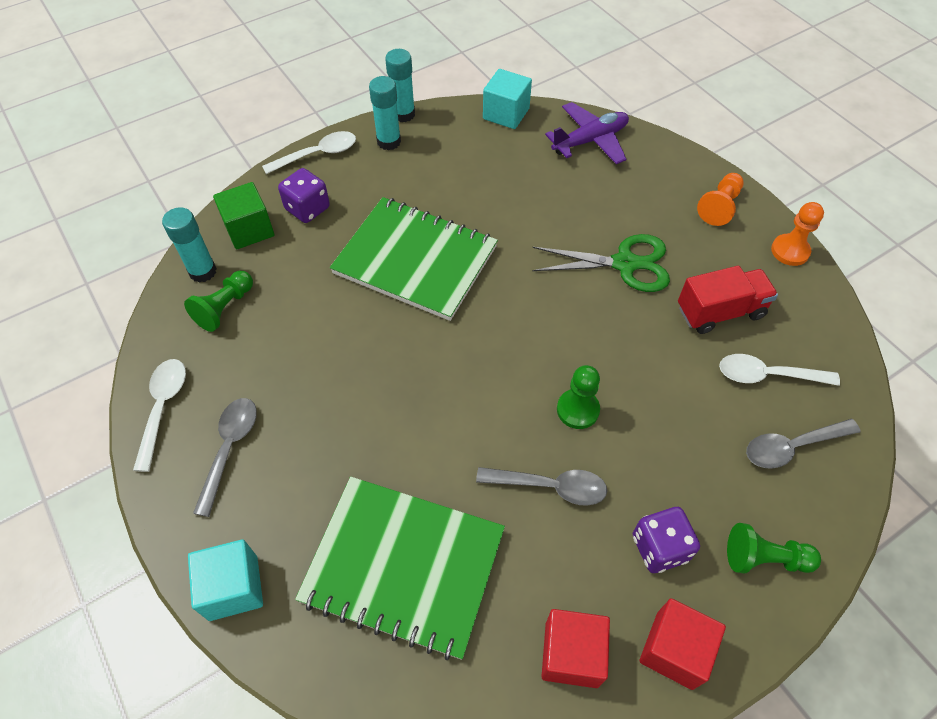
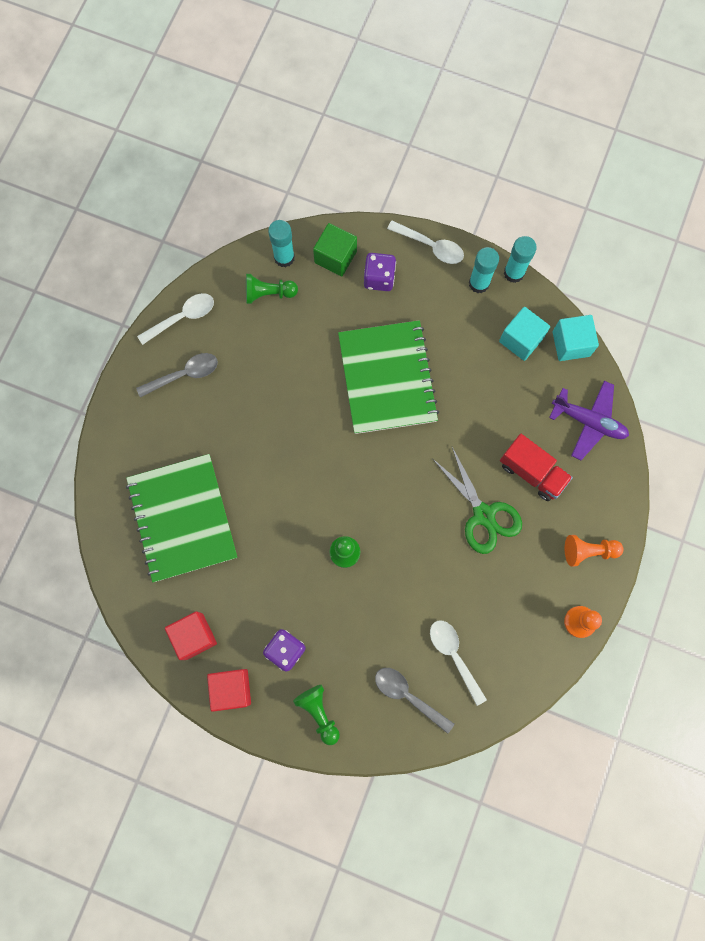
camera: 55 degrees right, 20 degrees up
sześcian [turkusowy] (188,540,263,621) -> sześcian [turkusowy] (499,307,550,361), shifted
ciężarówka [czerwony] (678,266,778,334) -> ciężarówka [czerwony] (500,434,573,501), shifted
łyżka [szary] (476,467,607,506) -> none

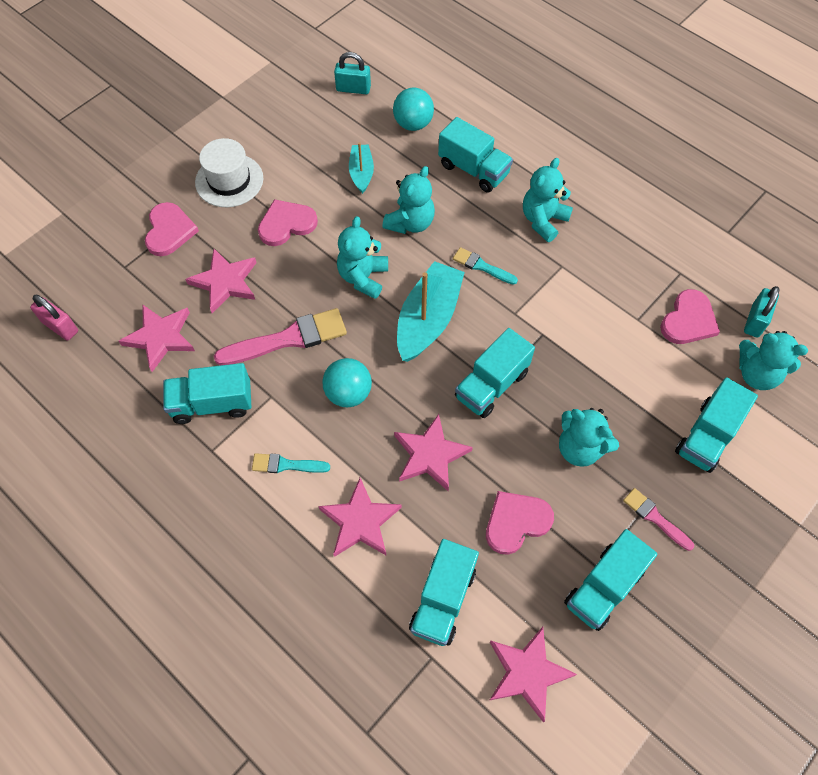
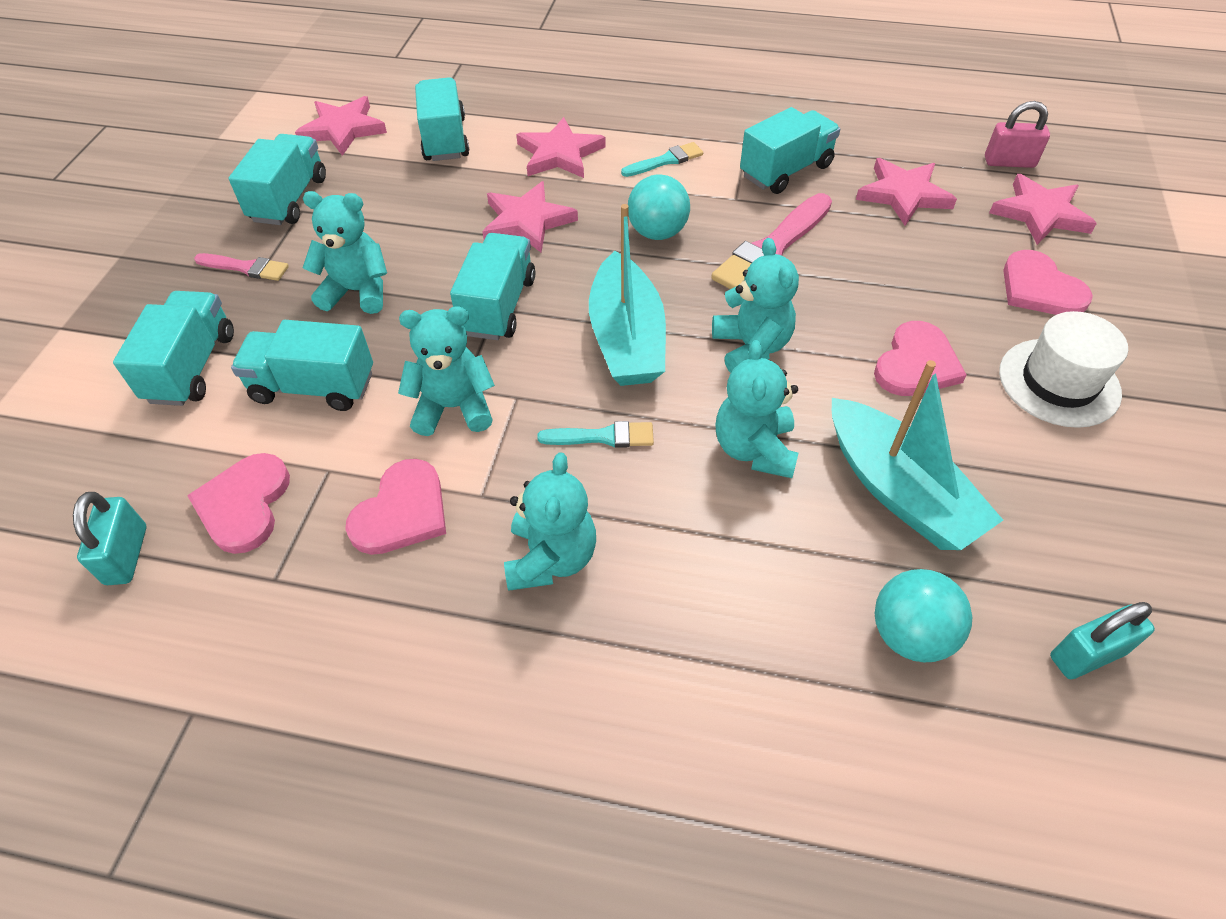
camera: 150 degrees right, 10 degrees down
ciężarówka [turkusowy] (438,117,513,192) -> ciężarówka [turkusowy] (231,320,373,411), shifted
serce [różowy] (486,491,554,555) -> serce [różowy] (345,459,446,555), shifted
miś [turkusowy] (739,331,808,390) -> miś [turkusowy] (398,306,495,436), shifted
łódka [turkusowy] (349,142,374,194) -> łódka [turkusowy] (832,360,1003,550), x1.80
gwiazda [różowy] (185,249,257,313) -> gwiazda [różowy] (989,174,1097,245), shifted

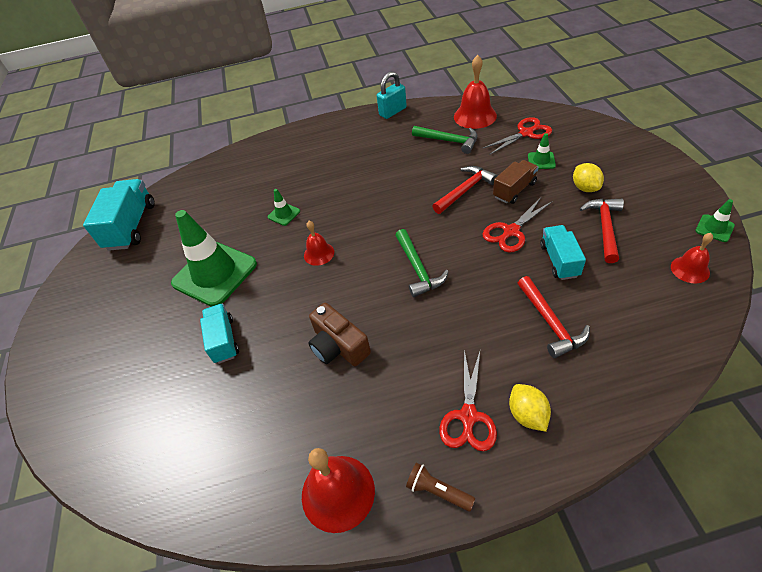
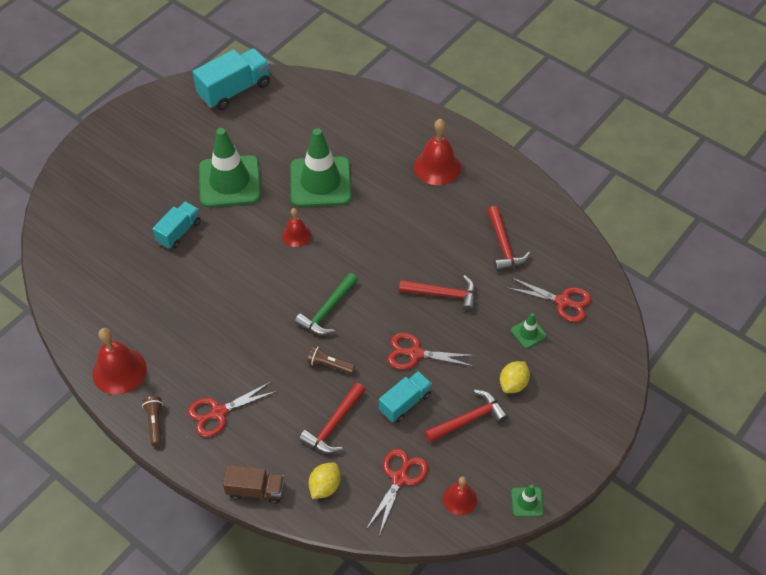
camera: 45 degrees right, 5 degrees up
ciężarówka [brązowy] (493,160,539,204) -> ciężarówka [brązowy] (223,465,285,504), shifted
pachołek [zielony] (268,189,300,226) -> pachołek [zielony] (290,128,352,207), x2.39
none -> latarka [brązowy] (307,346,355,374)
cytryna [żółty] (509,384,551,432) -> cytryna [żółty] (309,463,341,499), shifted
none -> nożyczki [czerwony] (366,449,428,536)
dzwonek [czerwony] (454,55,497,129) -> dzwonek [czerwony] (414,119,461,185), shifted
młotek [zielony] (412,126,477,154) -> młotek [czerwony] (488,206,531,271)
aparat fotograficzny [brązowy] (308,303,371,366) -> none
kłódka [turkusowy] (377,71,407,119) -> none

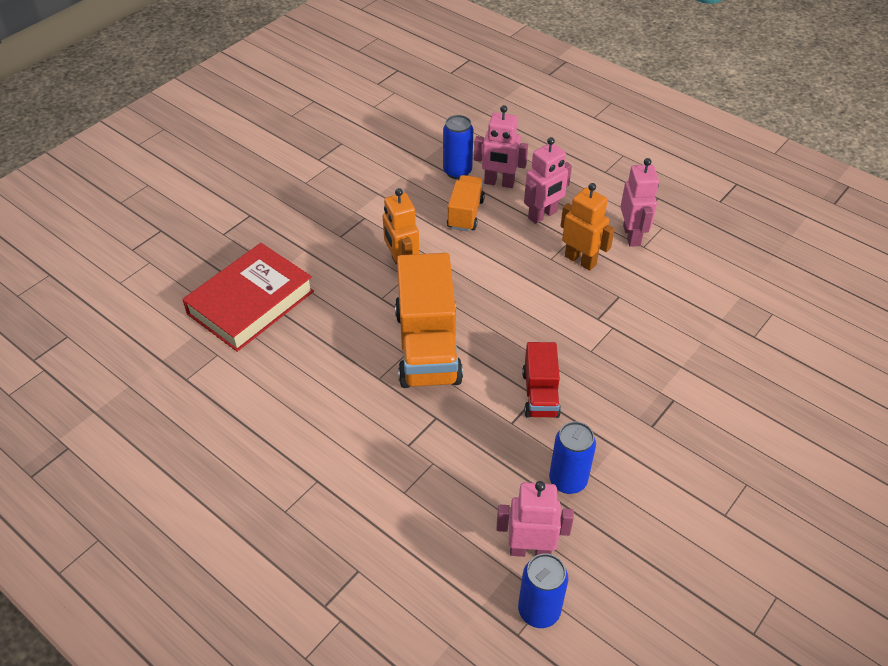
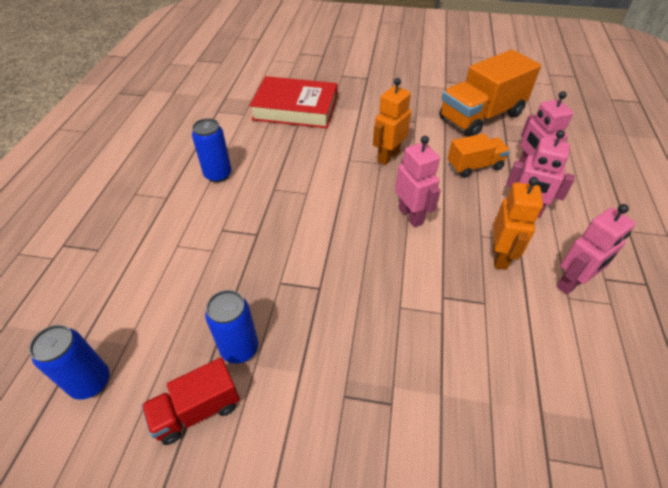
camera: 60 degrees right, 0 degrees up
ciężarówka [czerwony] (522,342,561,418) -> ciężarówka [czerwony] (142,358,240,445), shifted
puszka [niebieski] (443,115,473,179) -> puszka [niebieski] (192,118,232,183), shifted
robot [różowy] (497,481,574,557) -> robot [różowy] (395,136,441,227), shifted
ciężarówka [pomarańczowy] (395,253,463,388) -> ciężarówka [pomarańczowy] (439,50,541,137), shifted

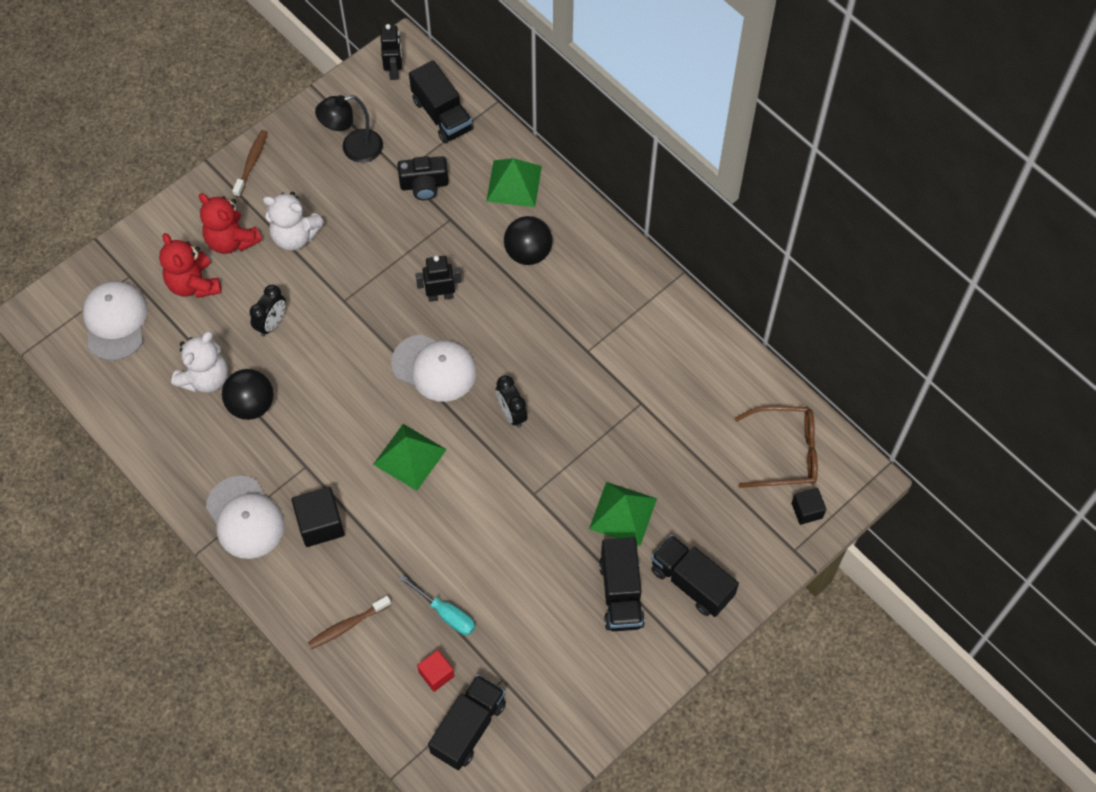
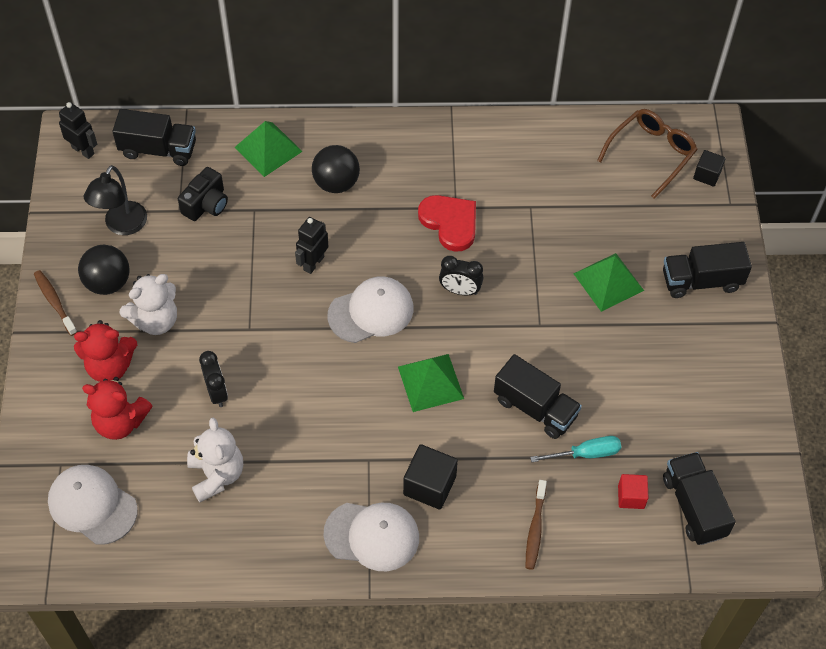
camera: 50 degrees left, 5 degrees down
piłka [czarny] (222,369,274,420) -> piłka [czarny] (78,245,130,295), shifted
none -> serce [czerwony] (418,195,476,252)
ciężarówka [czarny] (599,538,645,631) -> ciężarówka [czarny] (494,354,582,439), shifted

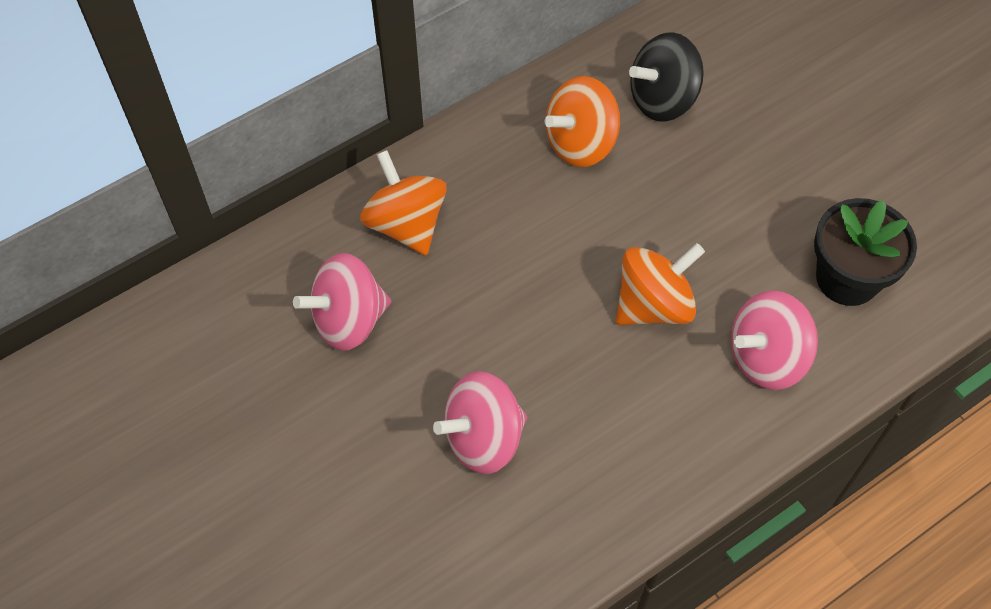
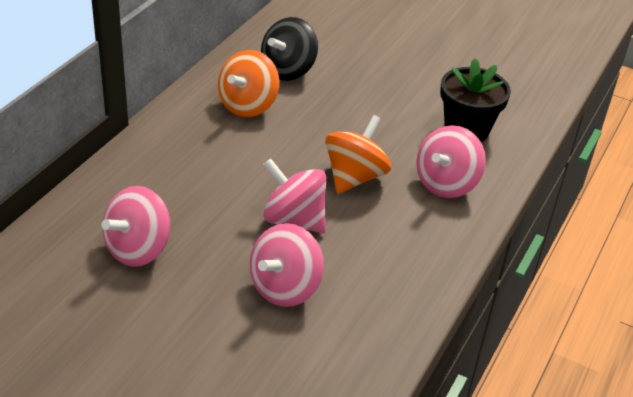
camera: 30 degrees left, 20 degrees down
none -> bączek [różowy] (263,158,326,233)
bączek [pomarańczowy] (360,150,447,255) -> none

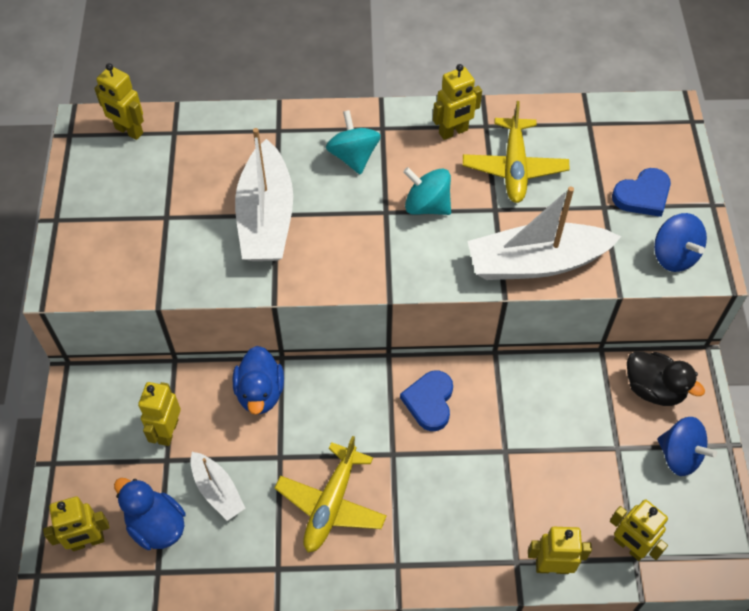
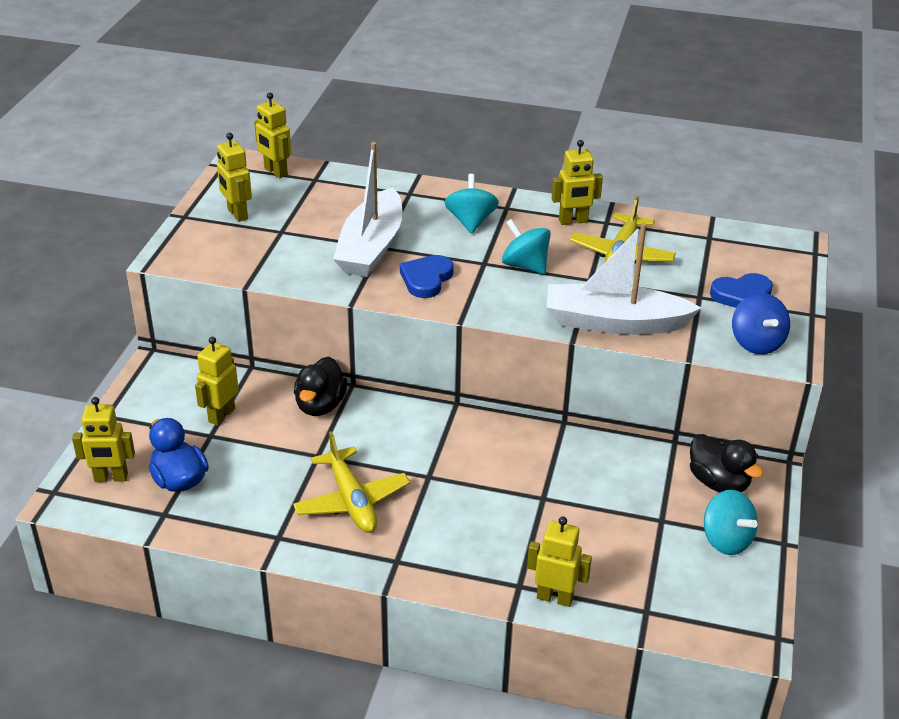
camera: 15 degrees right, 20 degrees down
robot [żółty] (610,500,668,561) -> robot [żółty] (217,133,252,222), shifted
samolot [żółty] (275,436,387,553) -> samolot [żółty] (293,431,410,533), 60 degrees counterclockwise
kaczka [niebieski] (233,346,284,415) -> kaczka [czarny] (294,357,348,416)
serce [niebieski] (400,370,453,431) -> serce [niebieski] (400,255,454,298), shifted
bączek [niebieski] (657,417,717,476) -> bączek [turkusowy] (704,490,758,555)
łódka [biały] (190,452,246,521) -> none

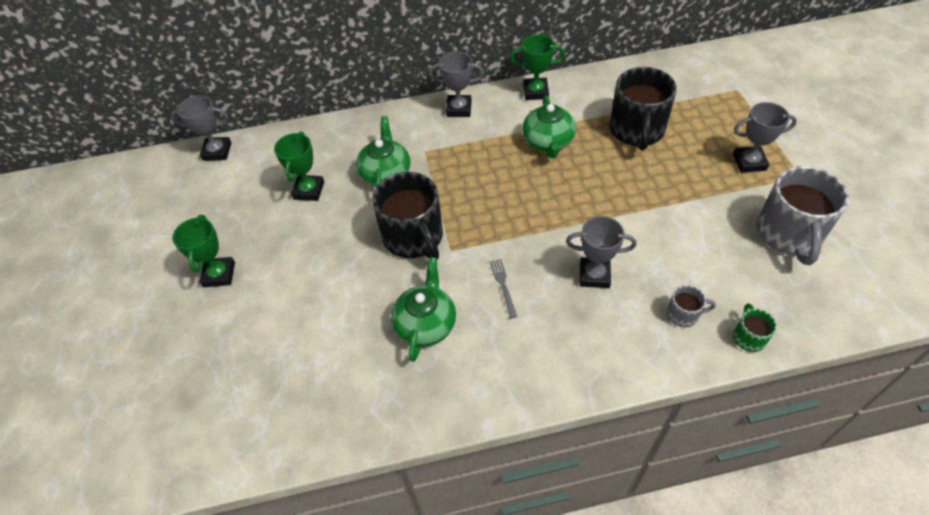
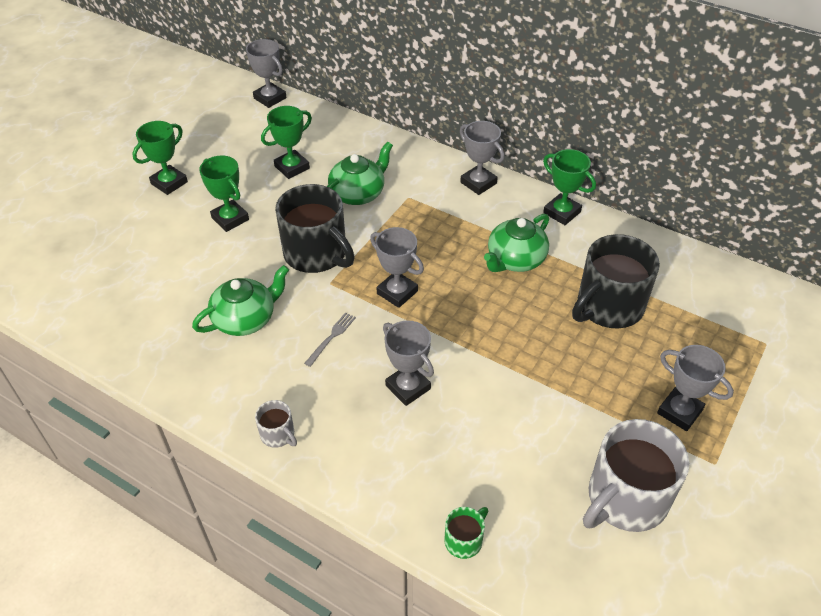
camera: 40 degrees right, 5 degrees down
none -> puchar [zielony] (199,155,249,232)
kubek [szary] (667,285,716,327) -> kubek [szary] (255,400,297,448), shifted
kubek [czarny] (372,172,443,260) -> kubek [czarny] (275,184,355,273), 60 degrees counterclockwise
none -> puchar [szary] (370,227,424,308)

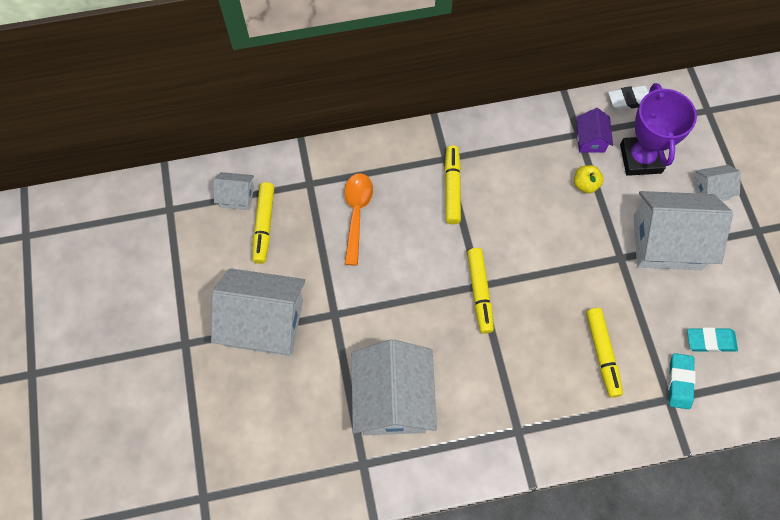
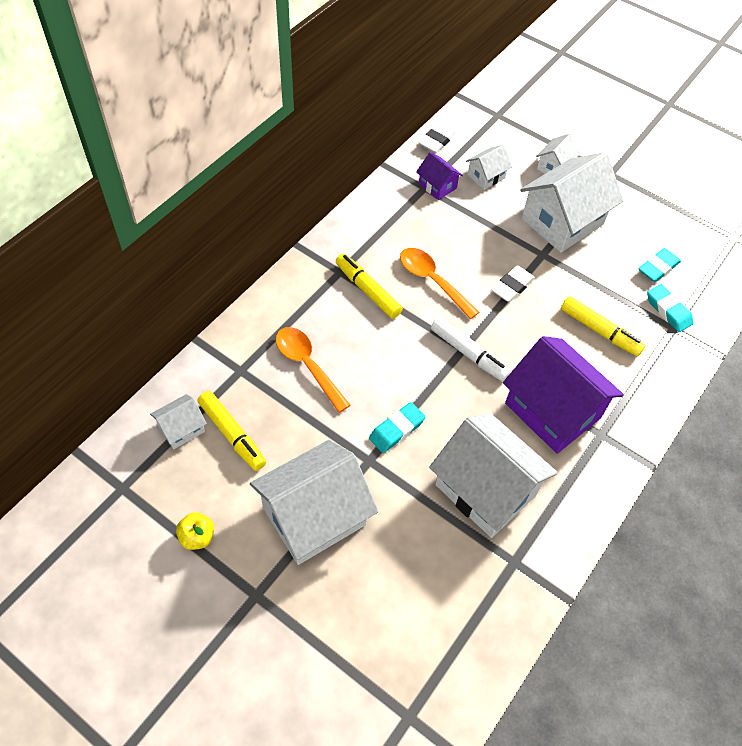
camera: 45 degrees left, 10 degrees down
jabłko [żółty] (574,165,604,194) -> jabłko [żółty] (176,512,214,550), shifted
none -> gumka do mazania [turkusowy] (369,402,426,453)
none -> łyżka [pomarańczowy] (400,248,479,319)
flamaster [żółty] (467,248,494,334) -> flamaster [biały] (431,317,511,382)
puchar [fioletowy] (620,83,697,176) -> domek [biały] (466,145,512,190)
none -> gumka do mazania [biały] (491,265,535,302)
none -> domek [fioletowy] (503,336,624,454)

